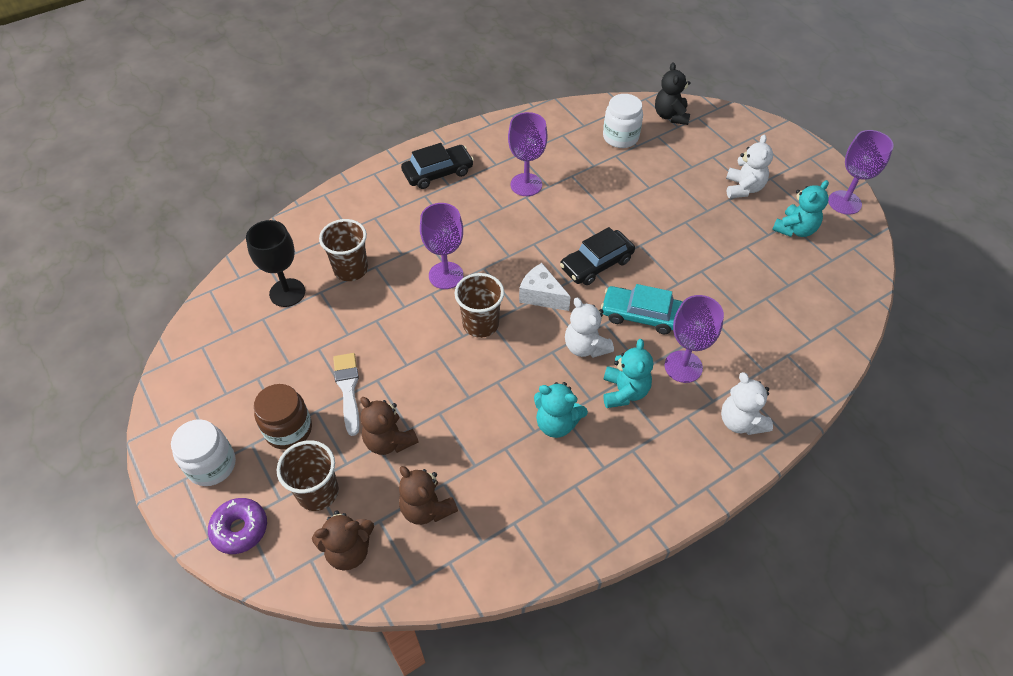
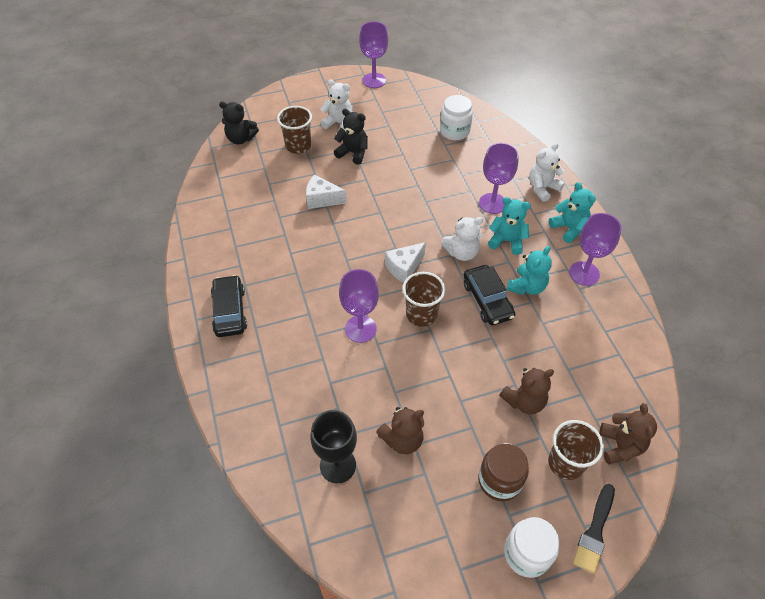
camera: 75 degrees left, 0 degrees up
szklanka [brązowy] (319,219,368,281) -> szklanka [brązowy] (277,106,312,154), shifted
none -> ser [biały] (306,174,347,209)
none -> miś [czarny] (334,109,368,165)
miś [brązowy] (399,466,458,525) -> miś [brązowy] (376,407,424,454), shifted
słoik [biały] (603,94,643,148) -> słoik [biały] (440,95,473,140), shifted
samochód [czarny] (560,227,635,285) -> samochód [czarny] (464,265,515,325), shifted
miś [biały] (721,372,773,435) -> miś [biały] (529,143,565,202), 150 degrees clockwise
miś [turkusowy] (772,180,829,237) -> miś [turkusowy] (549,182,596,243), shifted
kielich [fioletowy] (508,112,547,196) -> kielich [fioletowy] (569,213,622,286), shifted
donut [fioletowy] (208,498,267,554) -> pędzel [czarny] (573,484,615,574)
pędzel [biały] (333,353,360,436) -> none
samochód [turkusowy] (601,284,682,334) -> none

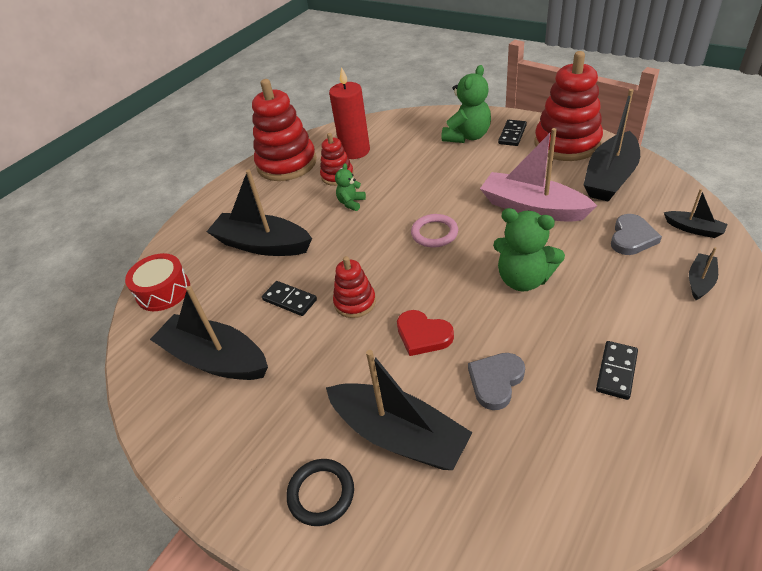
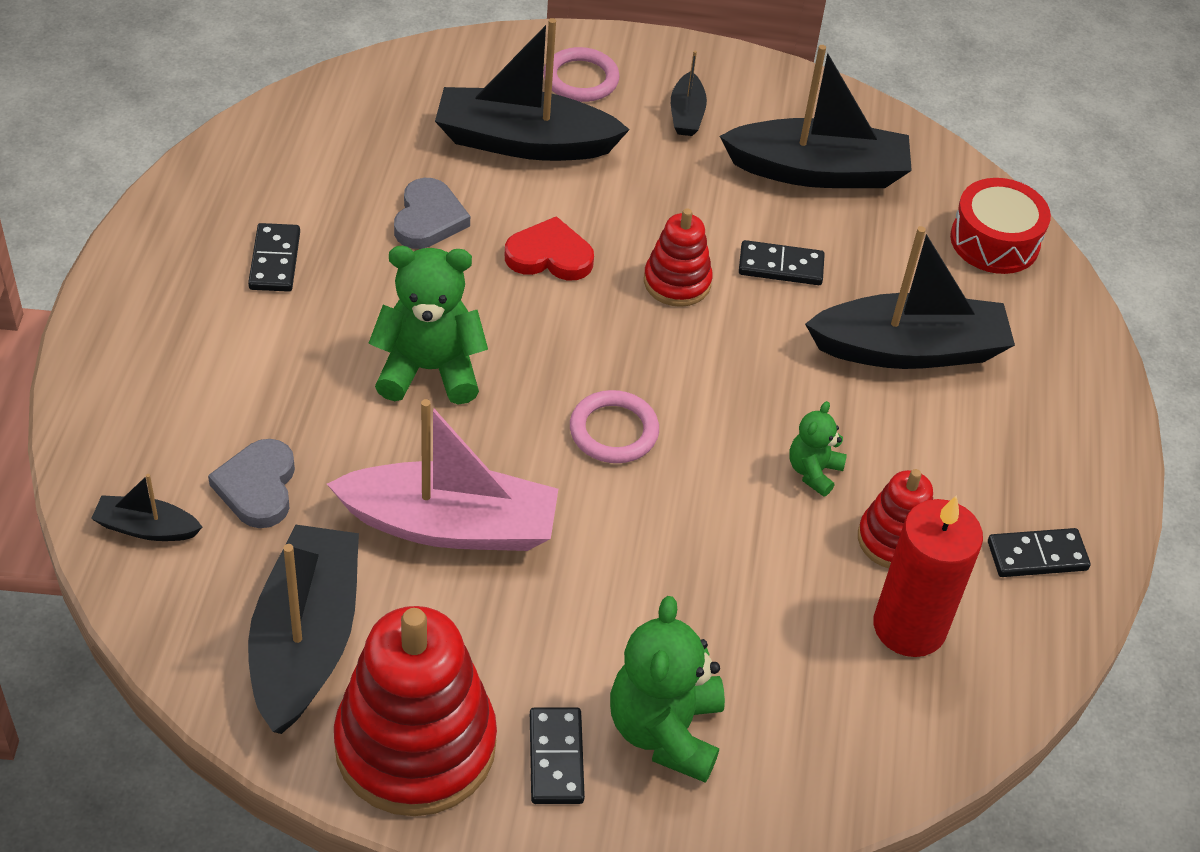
camera: 145 degrees right, 5 degrees up
pierścień [czarny] (286,459,354,526) -> pierścień [różowy] (543,47,620,102)
łódka [czarny] (689,247,718,300) -> łódka [czarny] (671,51,707,136), shifted
miś [zielony] (335,163,366,211) -> miś [zielony] (789,401,847,497), 150 degrees counterclockwise
zabawka nakładanka [czerwony] (252,79,317,181) -> kostka domina [czarny] (988,528,1091,577)

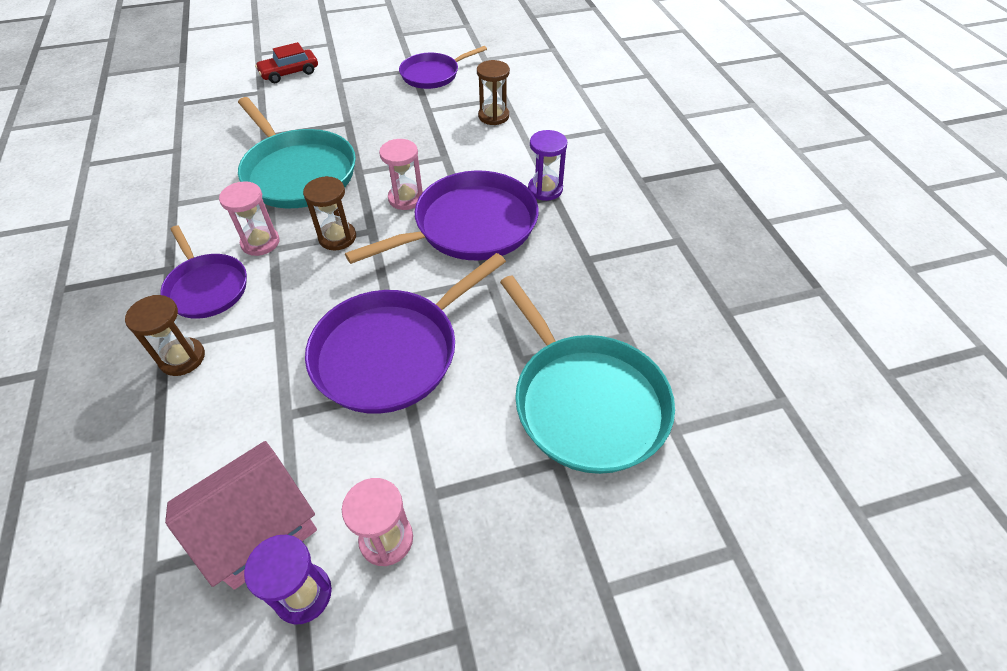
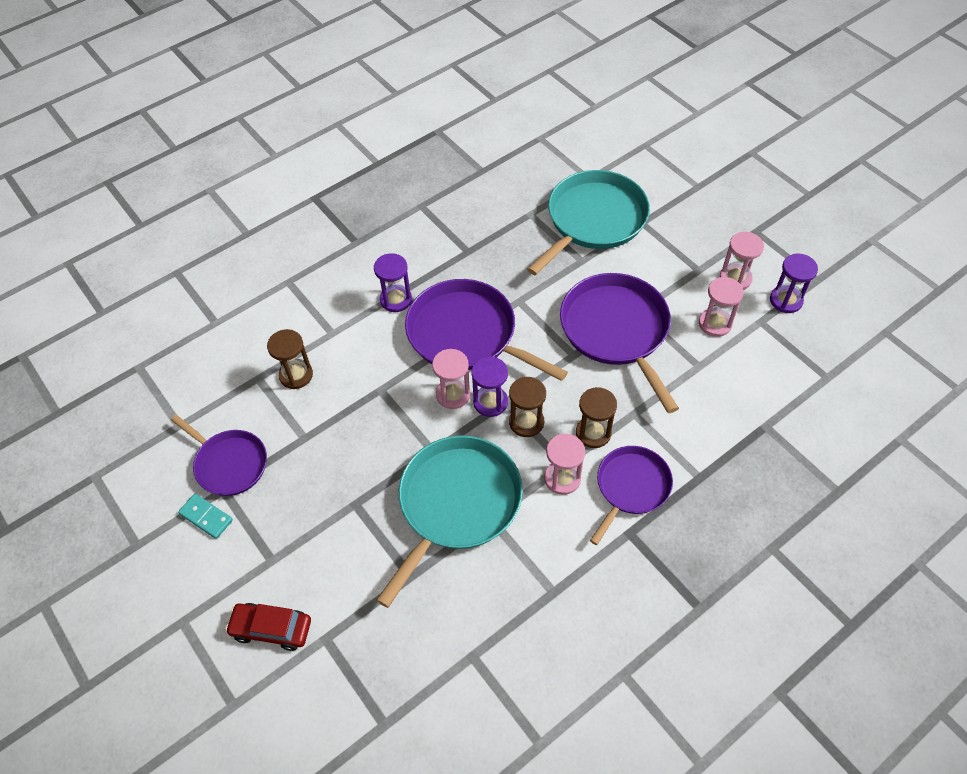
camera: 110 degrees left, 5 degrees up
none -> kostka domina [turkusowy] (178,494,233,539)
samochód [czerwony] (255,42,318,83) -> samochód [czerwony] (225,603,311,651), 150 degrees clockwise
none -> klepsydra [fioletowy] (472,357,508,417)
patelnia [fioletowy] (305,253,506,414) -> patelnia [fioletowy] (560,273,679,413), 135 degrees counterclockwise
klepsydra [brązowy] (125,295,205,376) -> klepsydra [brązowy] (576,387,617,448), shifted
none -> klepsydra [różowy] (699,277,744,337)
domek [różowy] (165,441,317,590) -> none

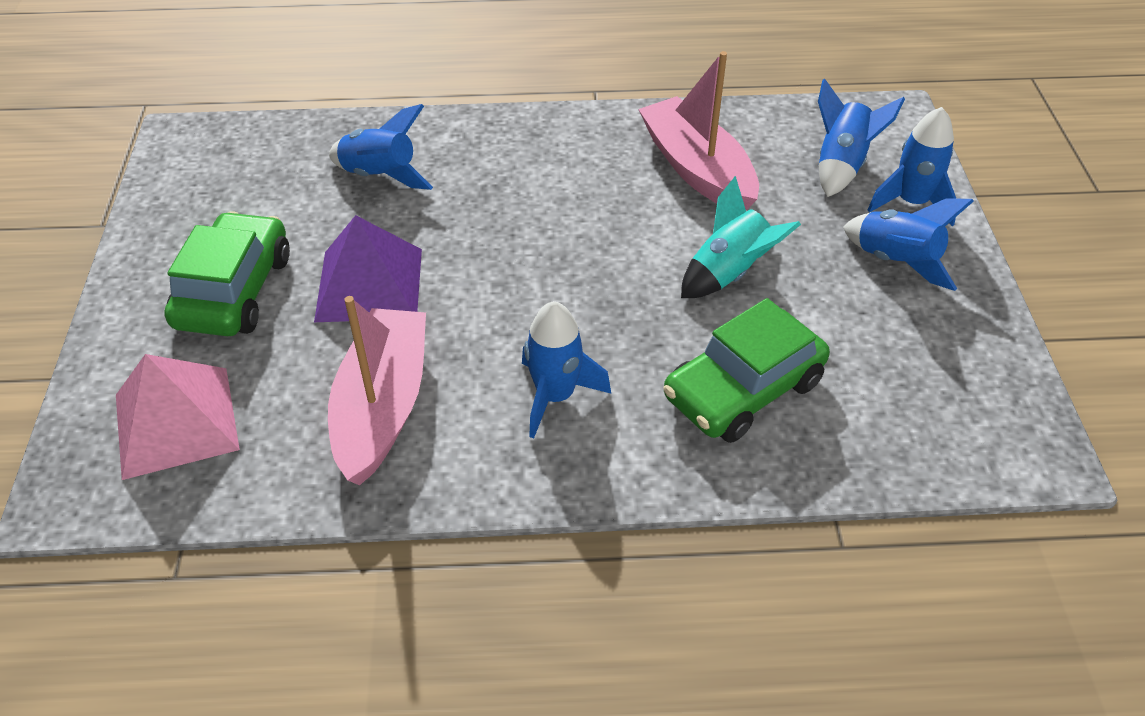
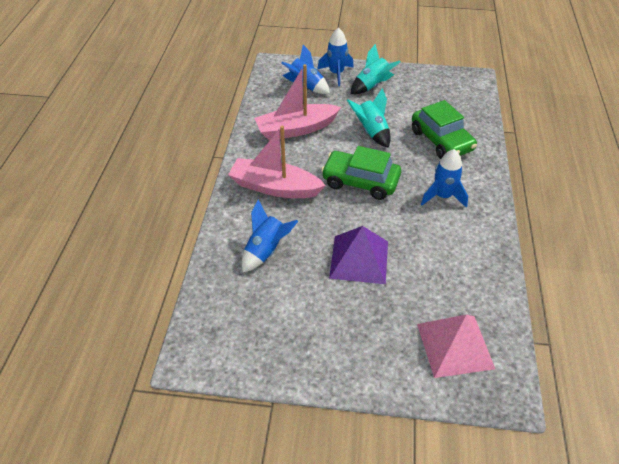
camera: 80 degrees left, 0 degrees up
łódka [różowy] (328,296,426,485) -> łódka [różowy] (228,126,326,198), shifted
samochód [zielony] (164,211,290,336) -> samochód [zielony] (321,146,401,200), shifted
rakieta [niebieski] (843,199,974,291) -> rakieta [turkusowy] (351,44,400,94)

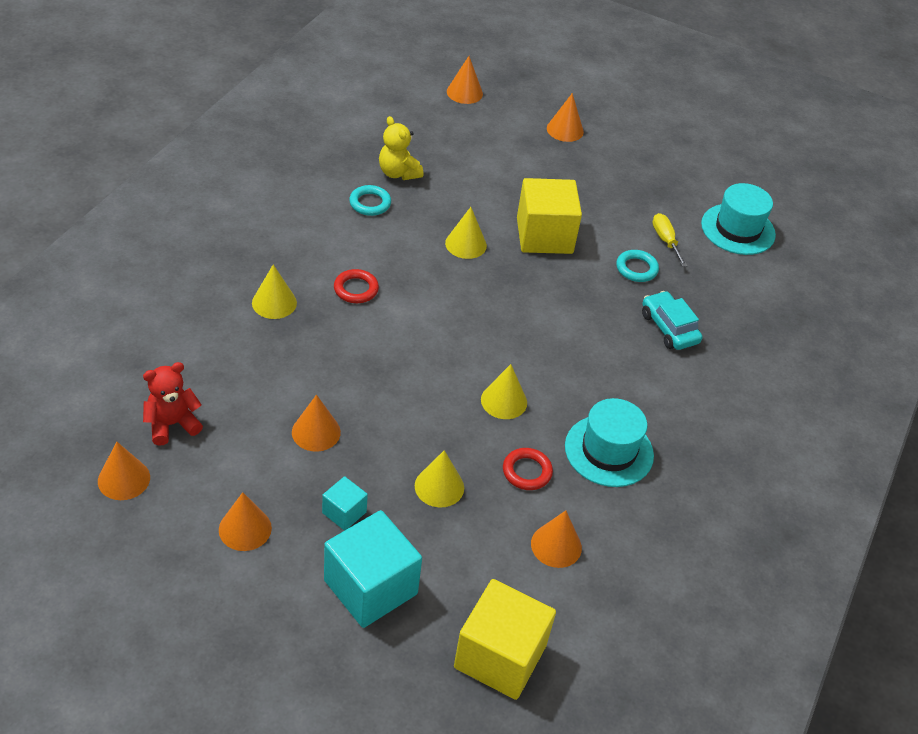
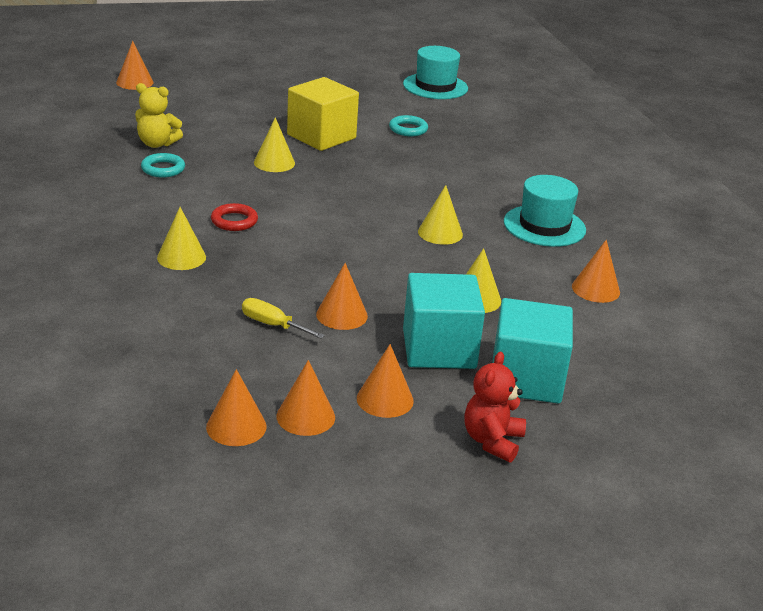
camera: 40 degrees left, 15 degrees down
śrubokręt [żółty] (652,213,687,267) -> śrubokręt [żółty] (242,298,325,339), shifted
stożek [pomarańczowy] (547,93,584,142) -> stożek [pomarańczowy] (277,360,335,436), shifted
sześcian [turkusowy] (322,476,368,531) -> sześcian [turkusowy] (403,273,485,369), x2.05
miś [czerwony] (143,362,203,446) -> miś [czerwony] (464,351,526,462), shifted
sześcian [żółty] (454,579,556,700) -> none
pierścień [czerwony] (503,448,553,490) -> none
samochód [turkusowy] (642,291,702,350) -> none

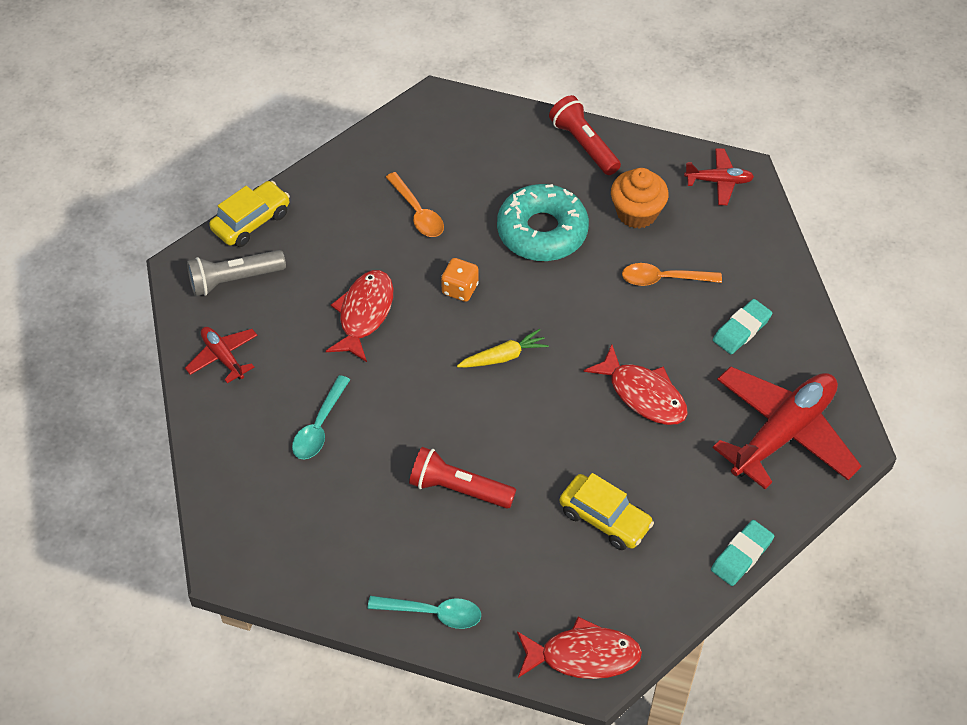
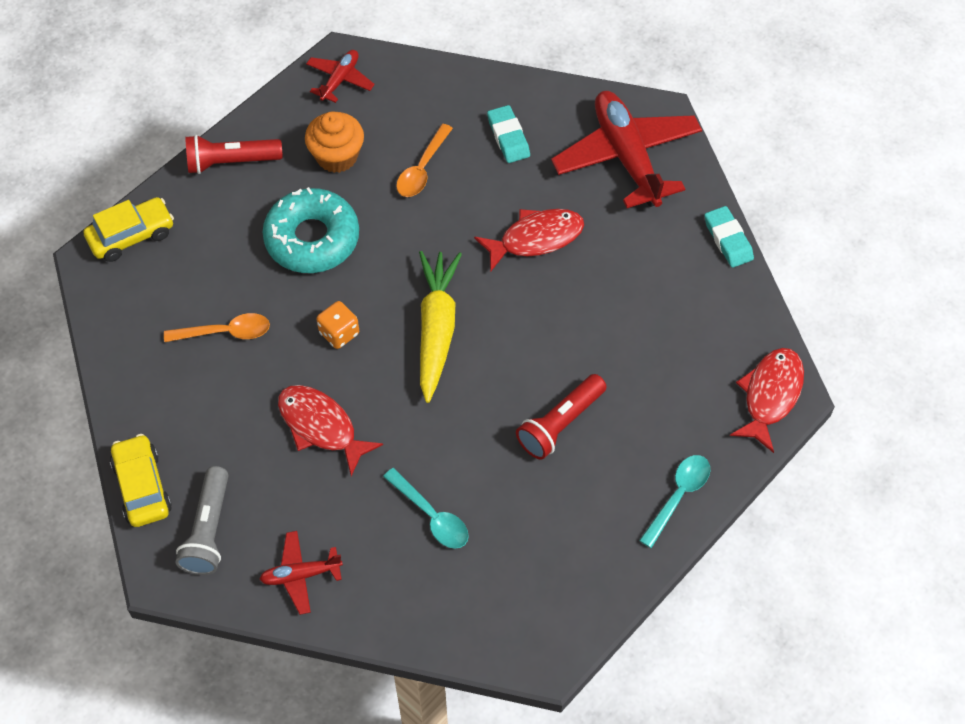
camera: 65 degrees left, 5 degrees up
samochód [żółty] (560,473,654,550) -> samochód [żółty] (84,197,174,262), shifted
marchewka [żółty] (457,329,549,367) -> marchewka [żółty] (419,251,462,403), x1.78

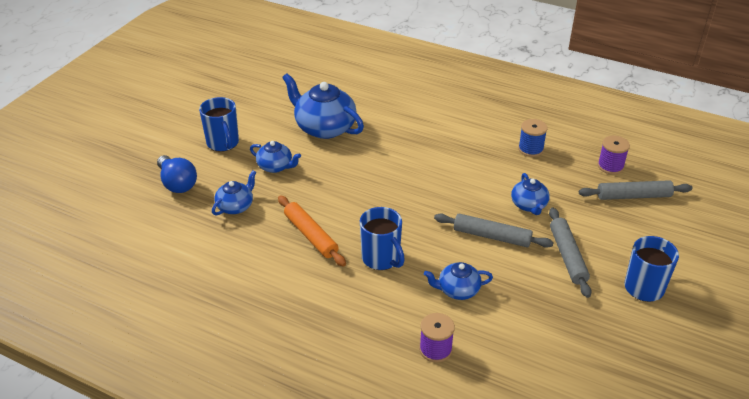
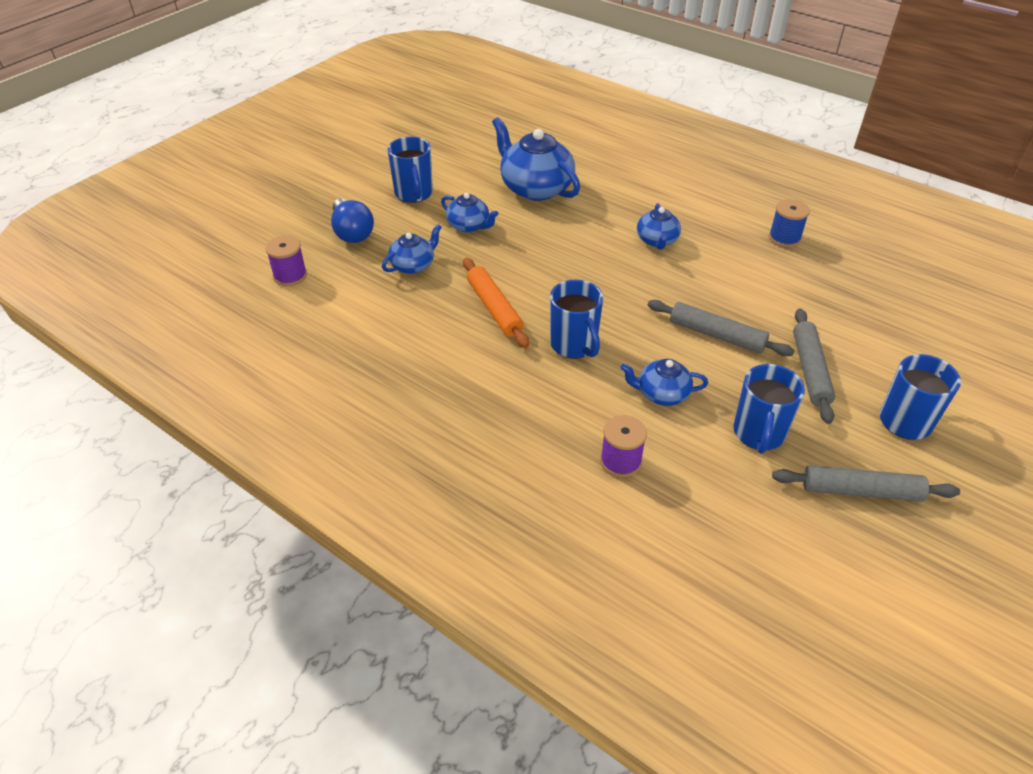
camera: 10 degrees right, 5 degrees up
szpulka [fioletowy] (597,136,630,175) -> szpulka [fioletowy] (265,236,307,286), shifted
imbryk [niebieski] (511,173,550,215) -> imbryk [niebieski] (637,203,681,250), shifted
none -> kubek [niebieski] (733,364,805,454)
wałek do ciasta [szary] (579,180,692,200) -> wałek do ciasta [szary] (772,465,960,502), shifted

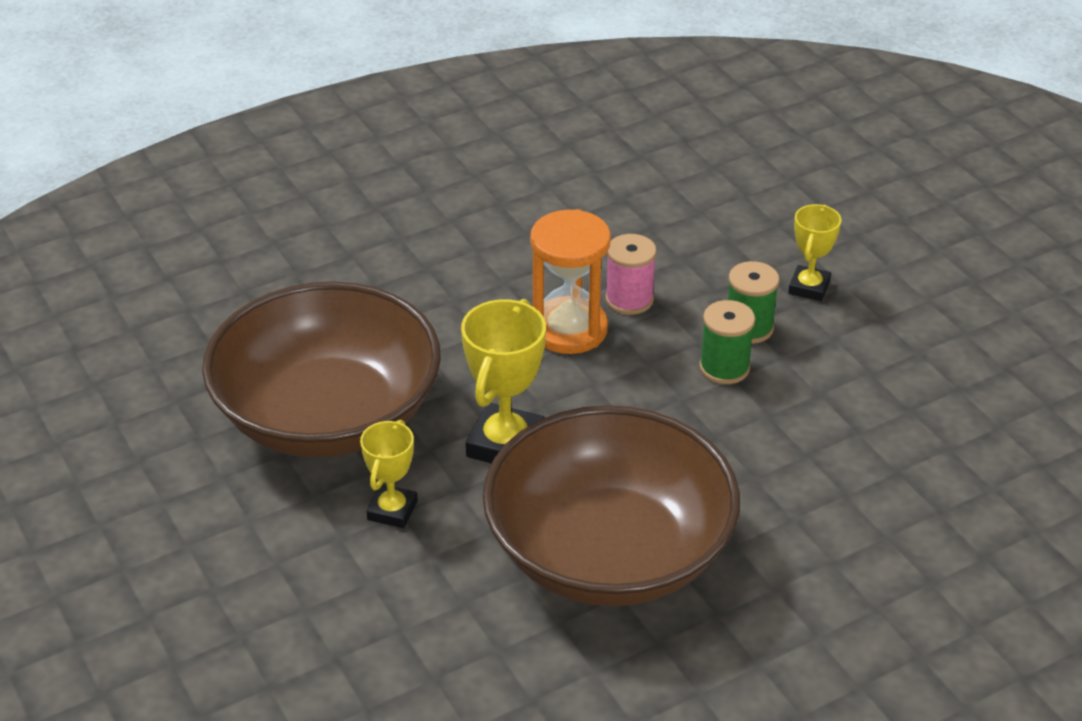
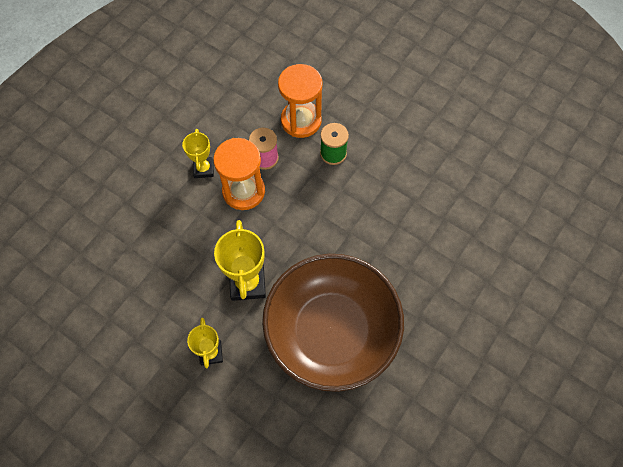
camera: 25 degrees left, 25 degrees up
puchar [żółty] (788,204,841,301) -> puchar [żółty] (182,129,214,178), shifted
none -> klepsydra [pomarańczowy] (278,64,323,138)
miska [brązowy] (202,282,441,458) -> none
szpulka [zielony] (699,300,755,384) -> none

